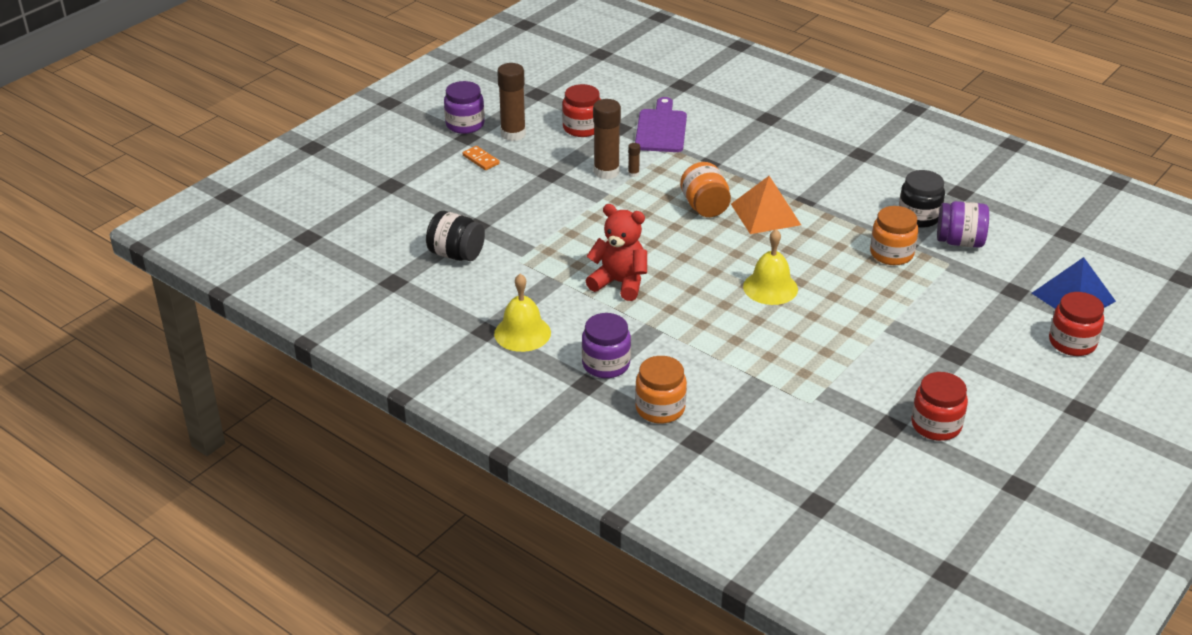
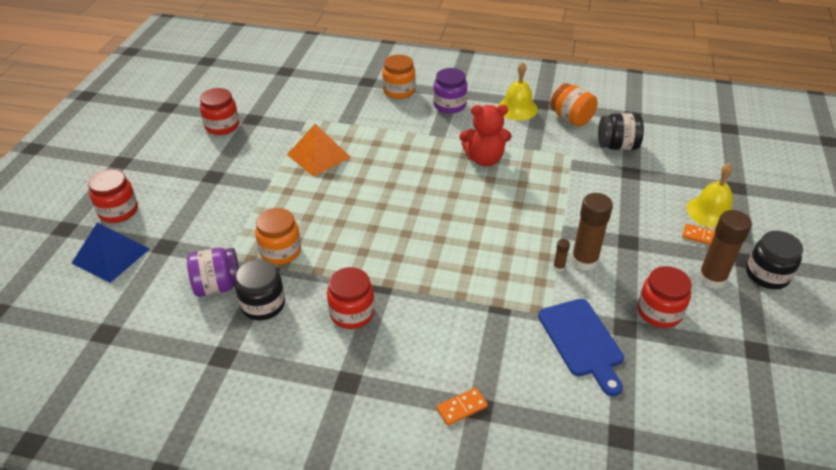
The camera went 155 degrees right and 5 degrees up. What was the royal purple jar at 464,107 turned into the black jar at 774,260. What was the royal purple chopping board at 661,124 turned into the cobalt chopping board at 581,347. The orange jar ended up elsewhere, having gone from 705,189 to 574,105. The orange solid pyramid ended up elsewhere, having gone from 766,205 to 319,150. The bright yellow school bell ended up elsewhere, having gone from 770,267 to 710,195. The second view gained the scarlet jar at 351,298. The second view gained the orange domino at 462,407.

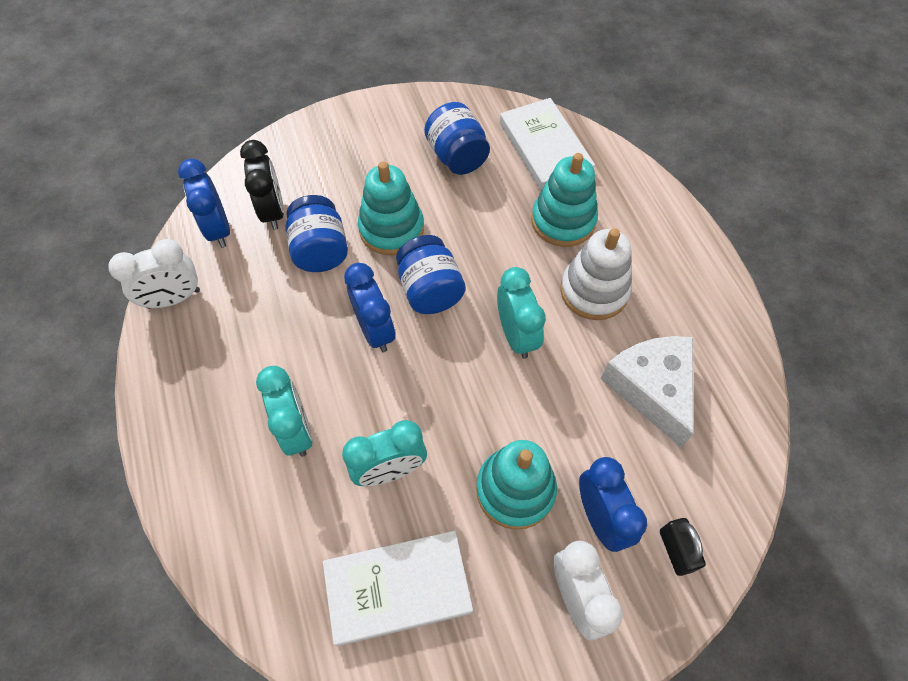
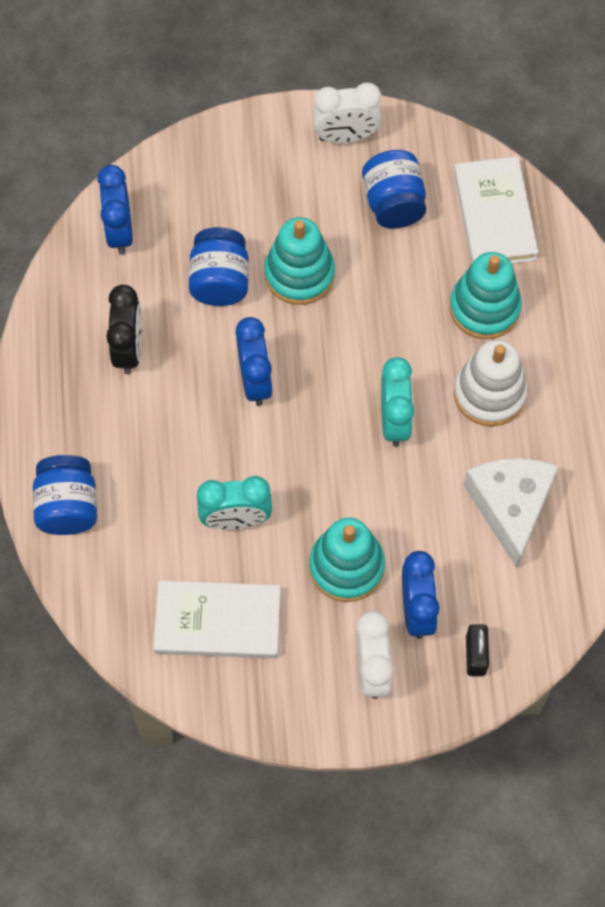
The camera went 15 degrees right and 5 degrees up. The snow-white clock ended up elsewhere, having gone from 154,274 to 346,113. The black clock ended up elsewhere, having gone from 262,185 to 124,329. The second view lost the turquoise clock at 284,411. The cobalt jar ended up elsewhere, having gone from 430,274 to 65,495.

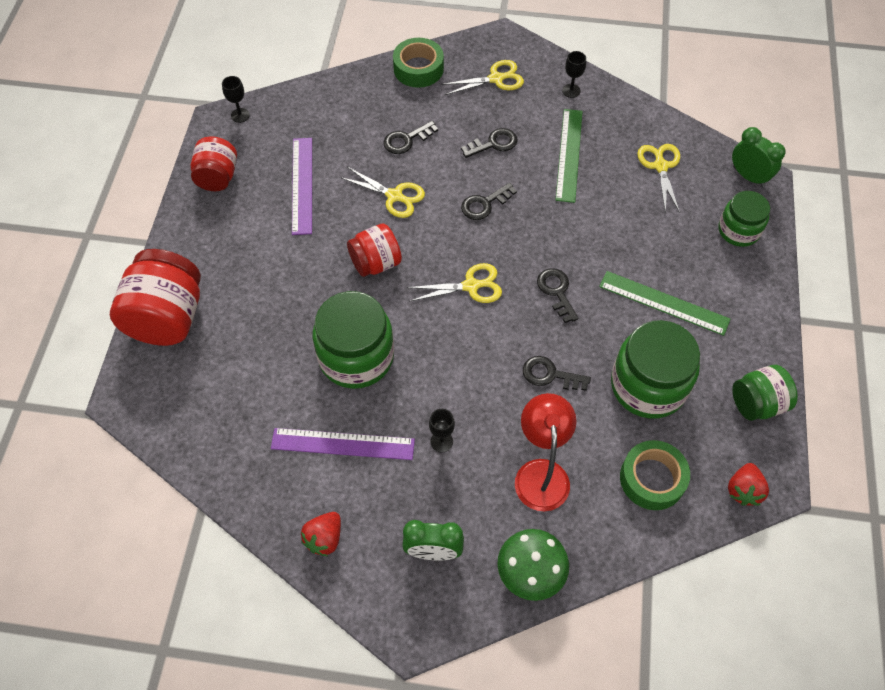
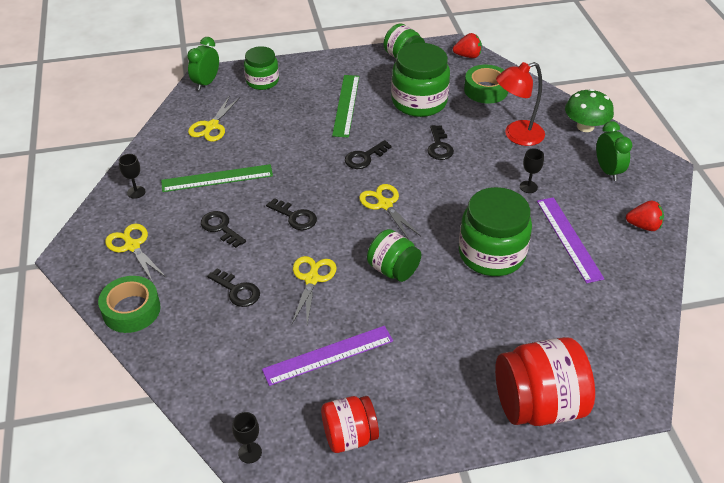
The camera went 110 degrees left and 15 degrees down. What was the scarlet jar at 374,250 turned into the emerald jar at 394,255. The bright yellow scissors at 658,178 ended up facing another way, 45 degrees counterclockwise from before.

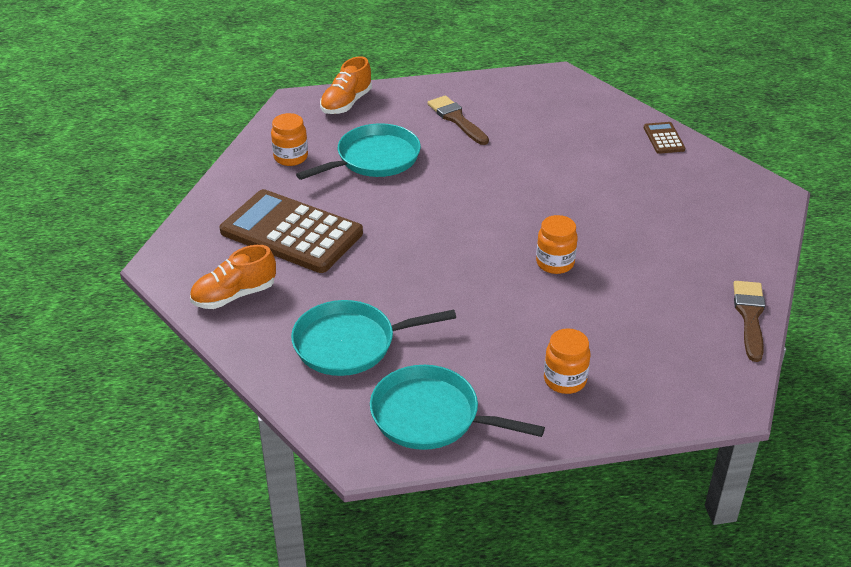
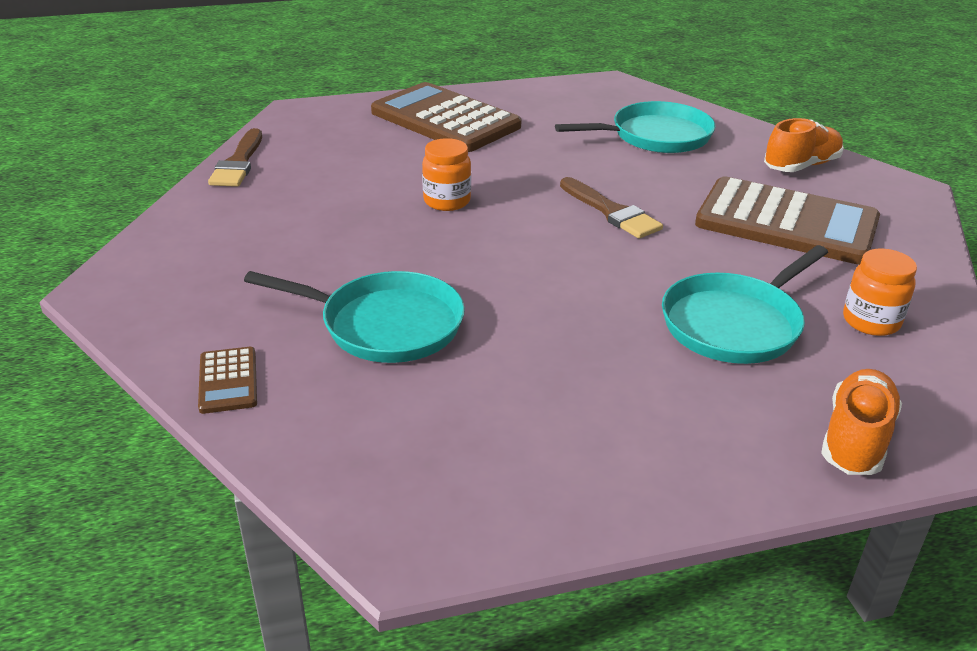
The camera went 175 degrees right and 5 degrees down. The turquoise pan ended up elsewhere, having gone from 457,407 to 354,317. The russet paintbrush ended up elsewhere, having gone from 458,120 to 611,208. Where the orange jar stood at 567,361, the russet calculator came to stand at 446,117.

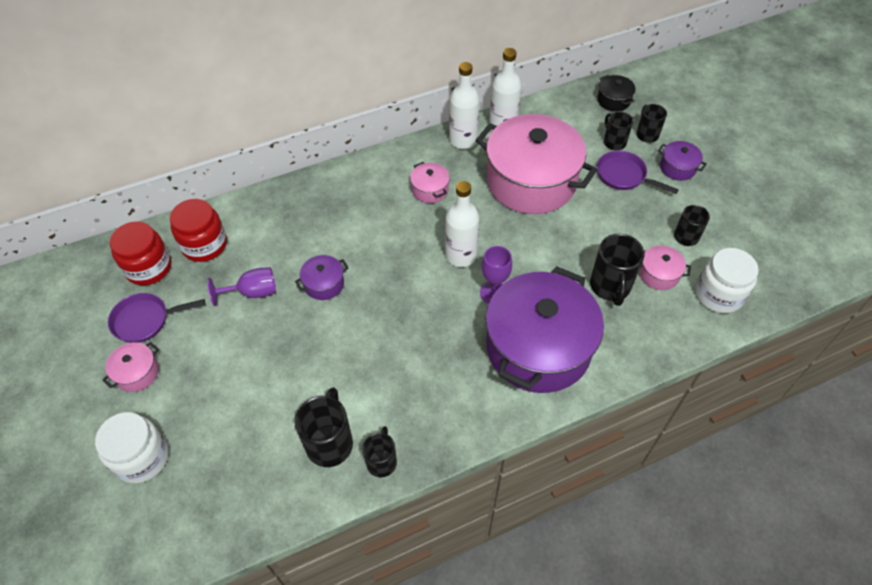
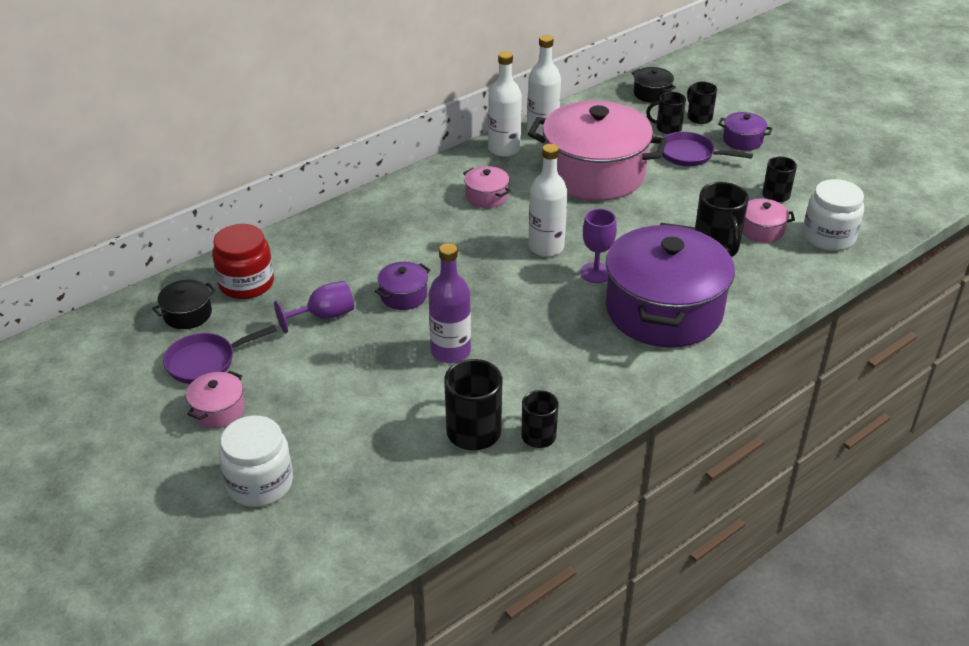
The camera went 15 degrees left and 15 degrees down. Where the scarlet jar stood at 140,253, the black stockpot came to stand at 184,304. The black tea mug at 618,131 ended up facing another way, 45 degrees counterclockwise from before. The second view gained the royal purple flask at 450,303.

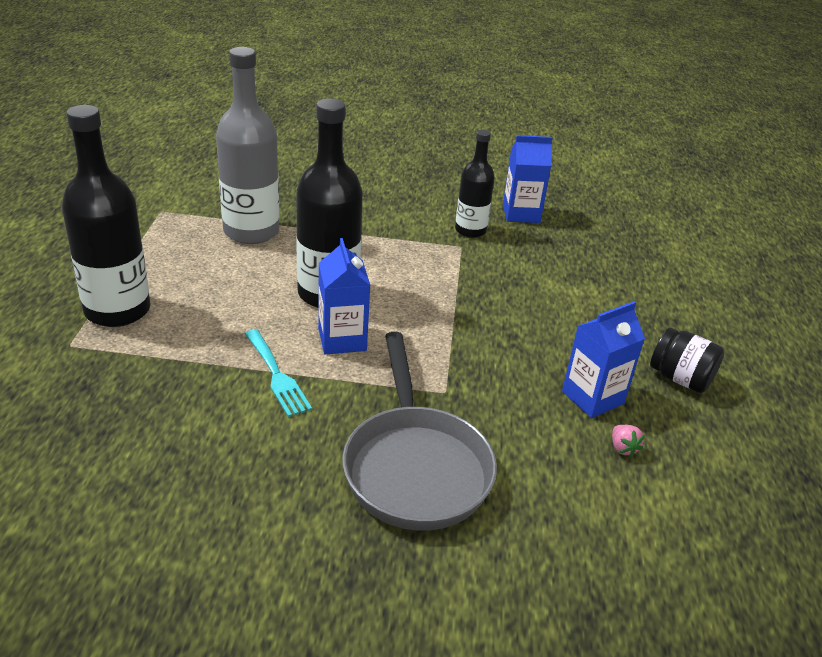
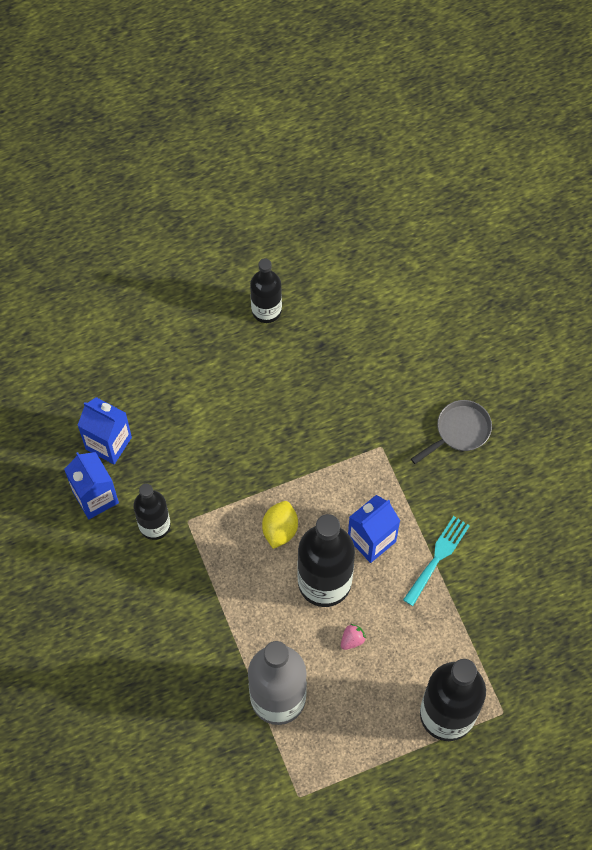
The camera went 115 degrees left and 30 degrees up. The size of the ash-grey pan at 419,431 changed by a factor of 0.54. The cobalt carton ended up elsewhere, having gone from 603,359 to 104,430. The pink strawberry ended up elsewhere, having gone from 628,441 to 353,637. Where the black jar stood at 687,360, the black flask came to stand at 266,290. The second view gained the bright yellow citrus fruit at 280,525.

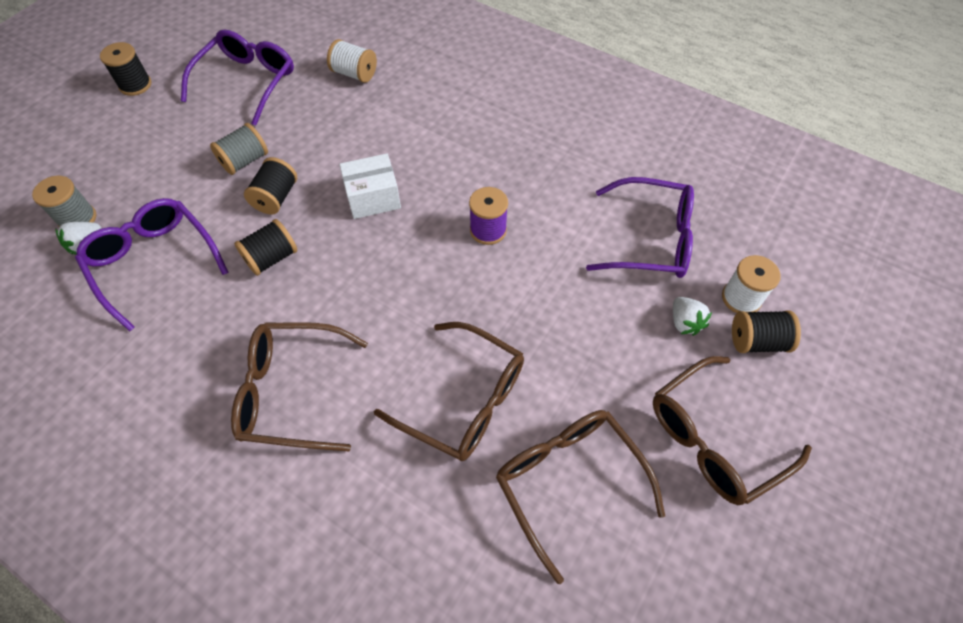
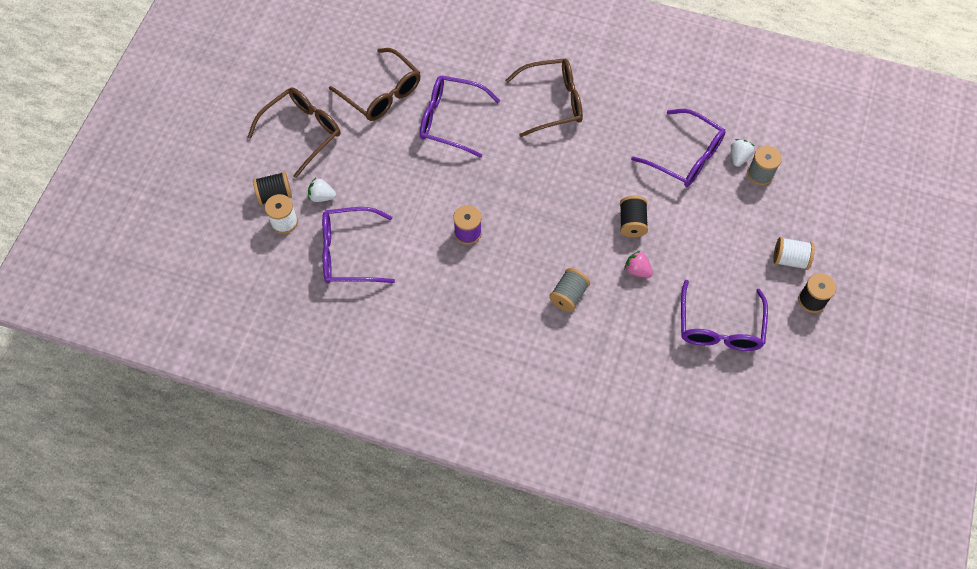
The camera went 165 degrees right and 5 degrees up. The ash-grey bobbin ended up elsewhere, having gone from 239,149 to 569,290. The second view lost the black bobbin at 266,247. The snow-white bobbin ended up elsewhere, having gone from 352,61 to 794,253. The second view lost the snow-white package at 370,186. What was the russet glasses at 449,391 turned into the royal purple glasses at 460,117. The snow-white strawberry at 692,316 ended up facing another way, 45 degrees counterclockwise from before. The second view gained the pink strawberry at 638,264.

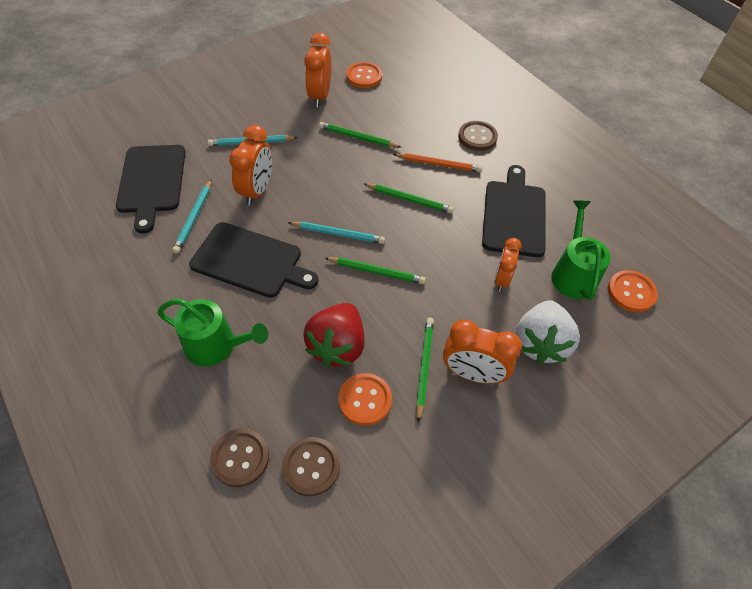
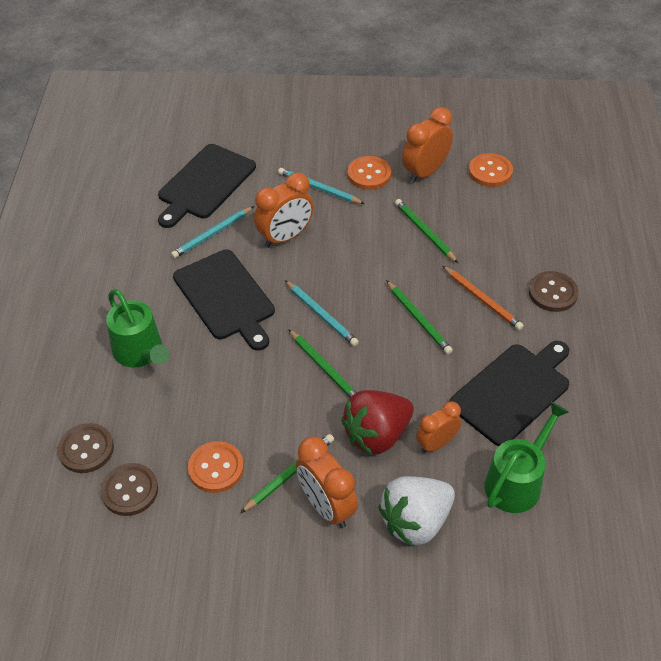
The camera went 40 degrees right and 5 degrees down. The scarlet strawberry ended up elsewhere, having gone from 334,335 to 377,422. The orange button ended up elsewhere, having gone from 633,291 to 369,173.

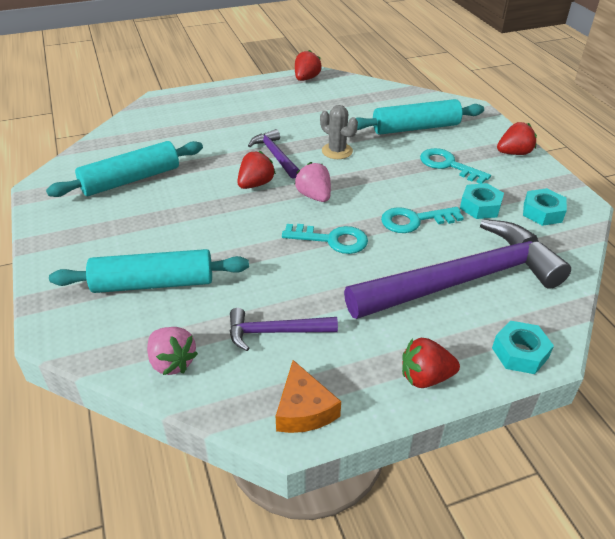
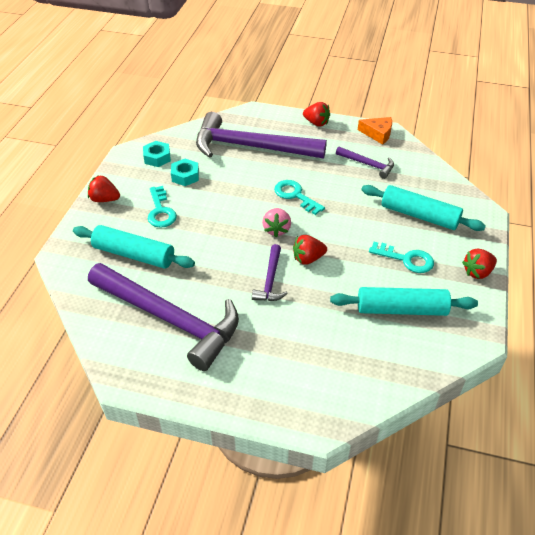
The camera went 145 degrees left and 5 degrees up. The second view lost the pink strawberry at 172,351. The orange cheese wedge at 308,396 ended up facing another way, 90 degrees clockwise from before. The scarlet strawberry ended up elsewhere, having gone from 308,65 to 479,264. The second view lost the ash-grey cactus at 339,132. The turquoise door key ended up elsewhere, having gone from 422,220 to 401,257. The second view lost the turquoise nut at 523,347. The second view gained the royal purple hammer at 163,317.

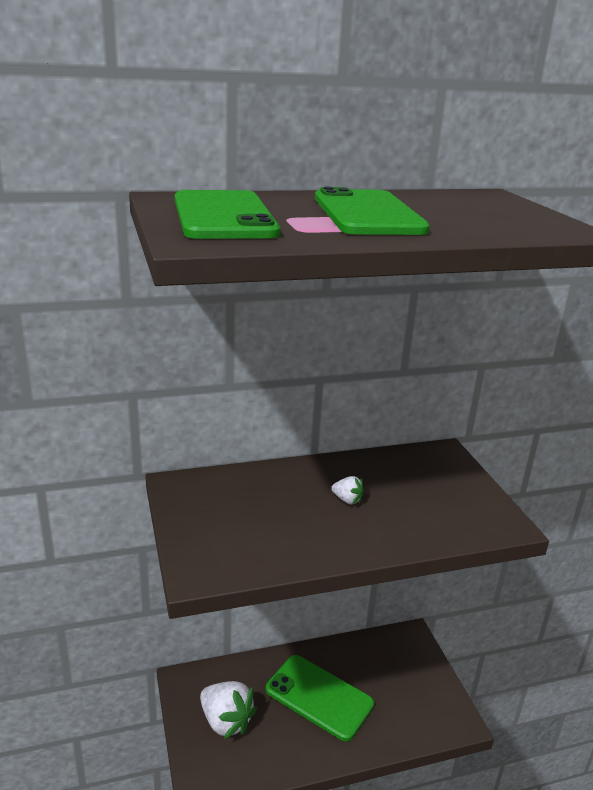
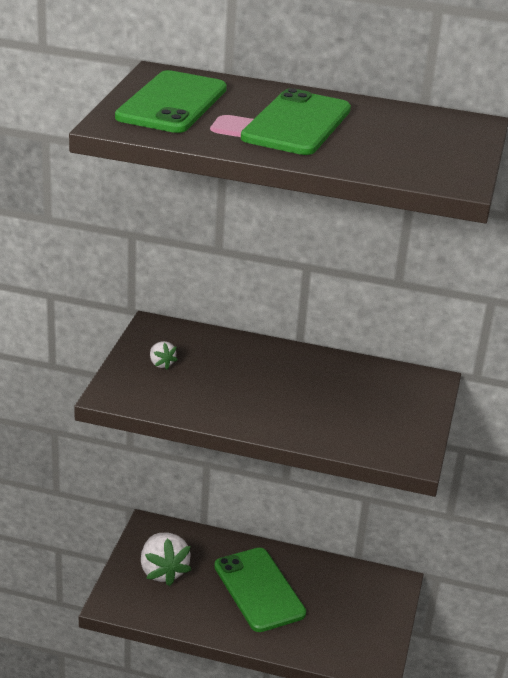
The camera went 30 degrees right and 5 degrees up. The snow-white strawberry ended up elsewhere, having gone from 347,490 to 164,355.

